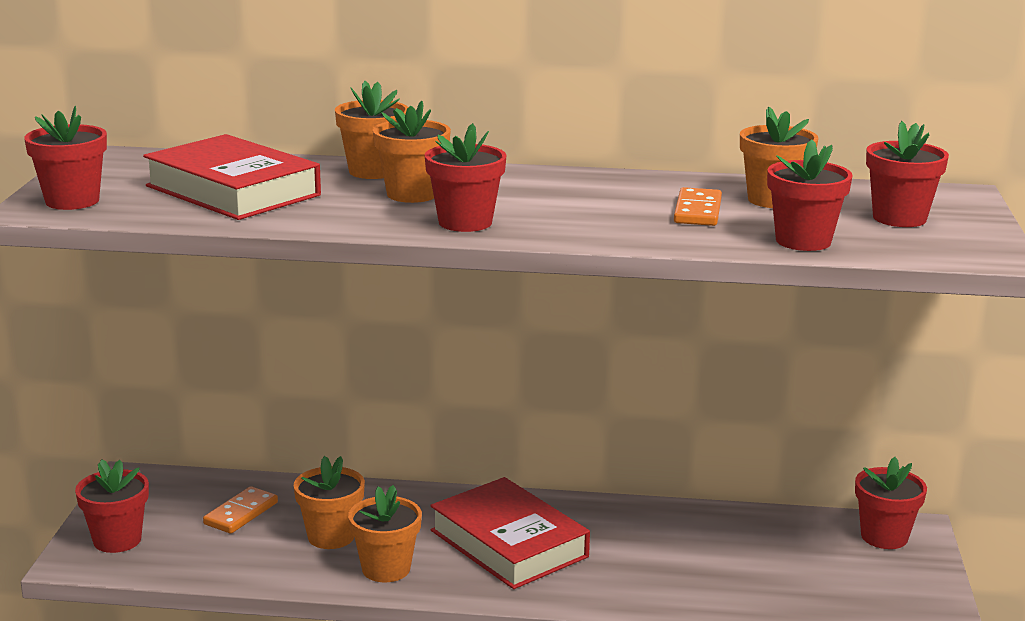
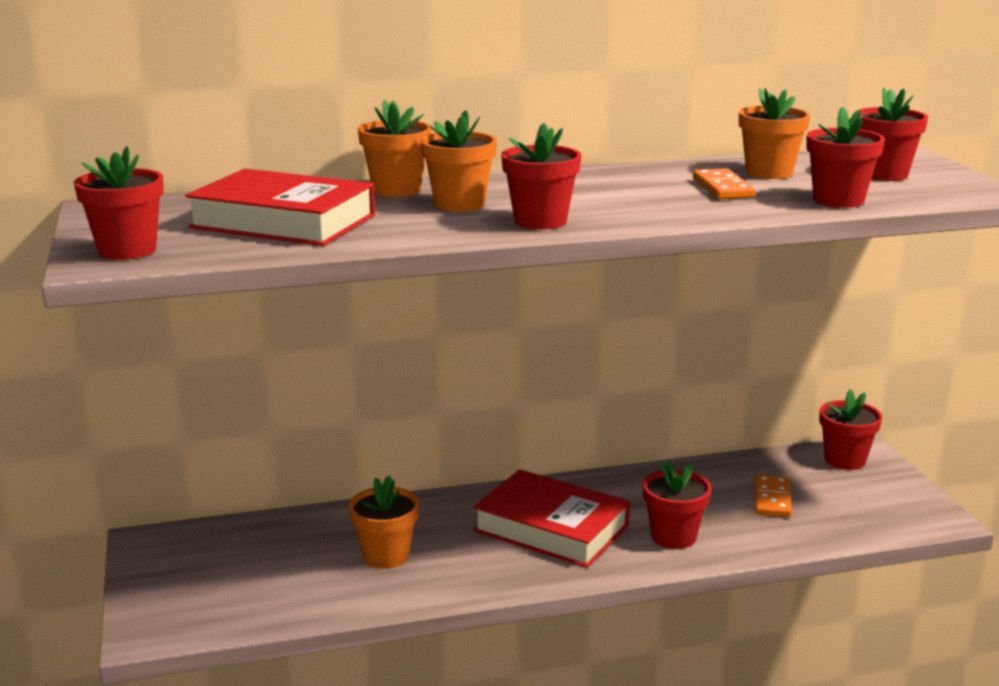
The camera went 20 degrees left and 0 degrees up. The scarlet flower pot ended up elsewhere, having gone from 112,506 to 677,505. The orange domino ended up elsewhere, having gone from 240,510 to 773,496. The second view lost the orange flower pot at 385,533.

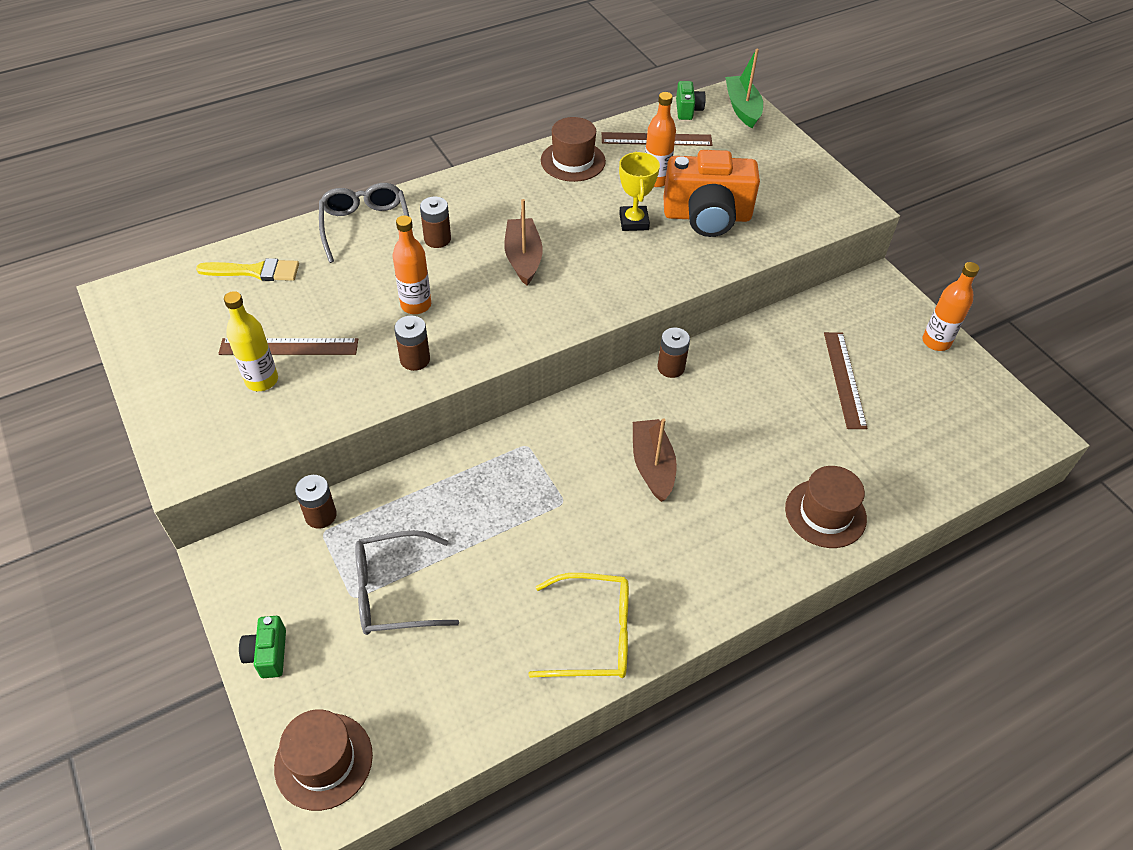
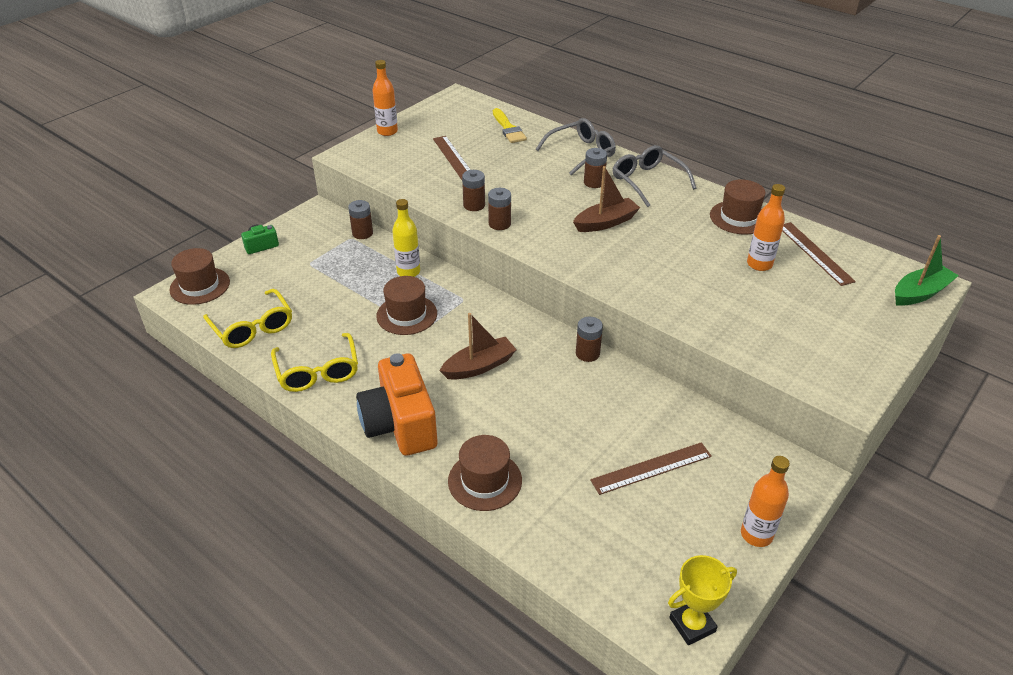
The camera went 70 degrees right and 10 degrees down. The bright yellow flask ended up elsewhere, having gone from 251,341 to 406,238. The ash-grey glasses ended up elsewhere, having gone from 407,582 to 654,176. The orange flask ended up elsewhere, having gone from 412,264 to 385,98. The bright yellow award cup ended up elsewhere, having gone from 639,191 to 702,600. The orange camera ended up elsewhere, having gone from 712,193 to 396,404. The second view lost the emerald camera at 691,100. The second view gained the bright yellow glasses at 247,318. The second view gained the russet hat at 406,305. The second view gained the russet battery at 499,209.

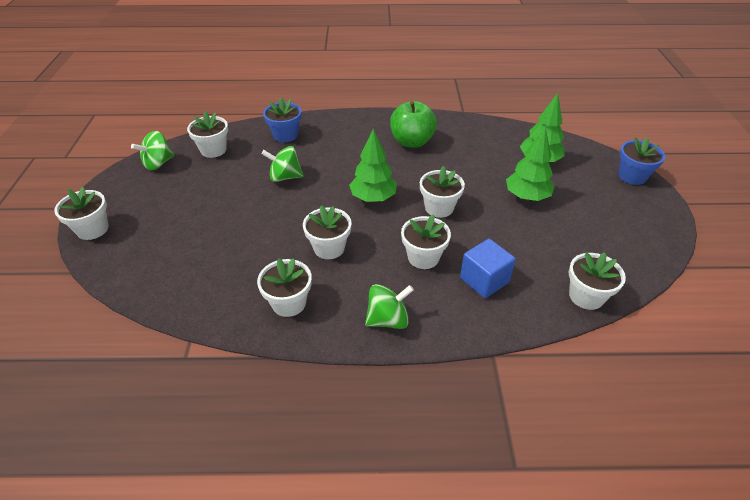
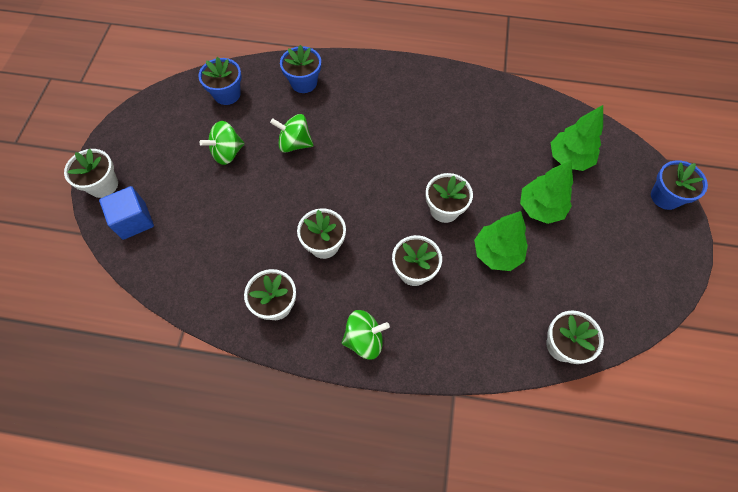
The camera went 10 degrees right and 20 degrees up. The emerald toy top ended up elsewhere, having gone from 152,150 to 222,143. What was the snow-white flower pot at 207,134 turned into the cobalt flower pot at 220,81. The emerald toy tree ended up elsewhere, having gone from 373,165 to 501,241. The second view lost the emerald apple at 413,124. The cobalt block ended up elsewhere, having gone from 488,268 to 126,213.

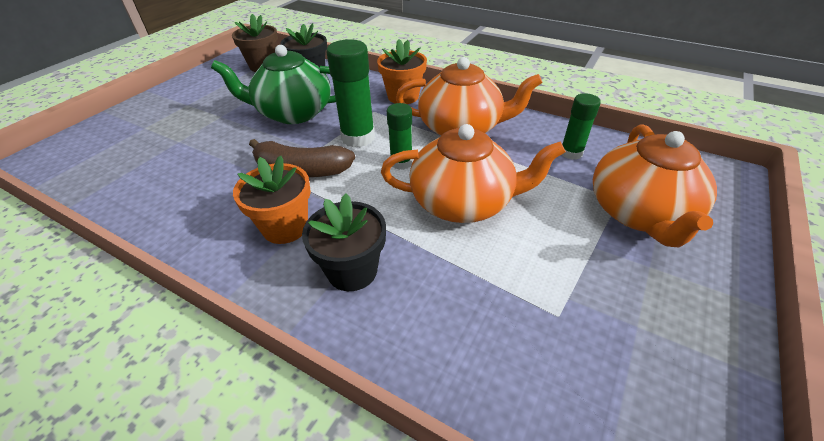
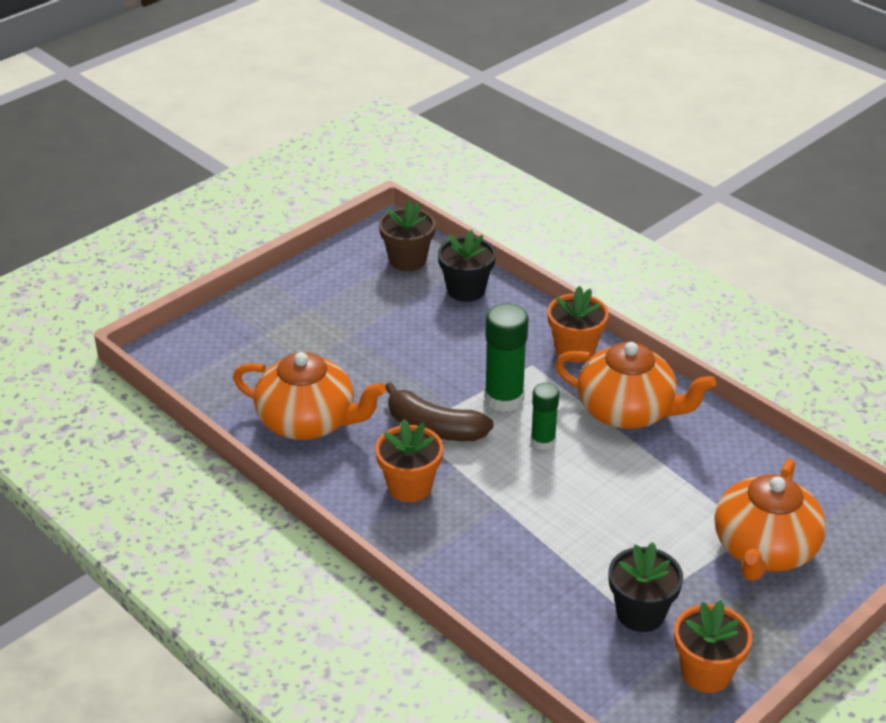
The camera went 15 degrees right and 5 degrees down. The second view lost the emerald china teapot at 273,84. The black flower pot ended up elsewhere, having gone from 344,242 to 645,587. The orange china teapot ended up elsewhere, having gone from 473,173 to 309,396. The second view lost the emerald glue stick at 581,126. The second view gained the orange flower pot at 713,646.

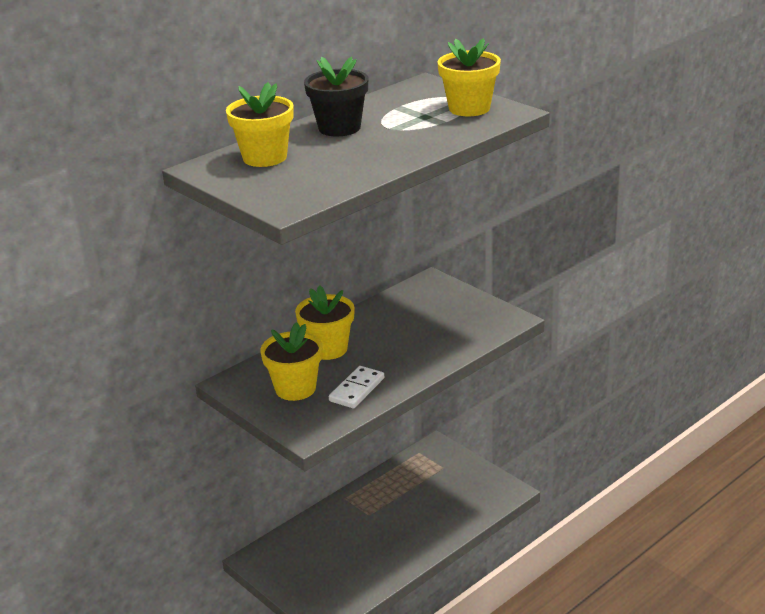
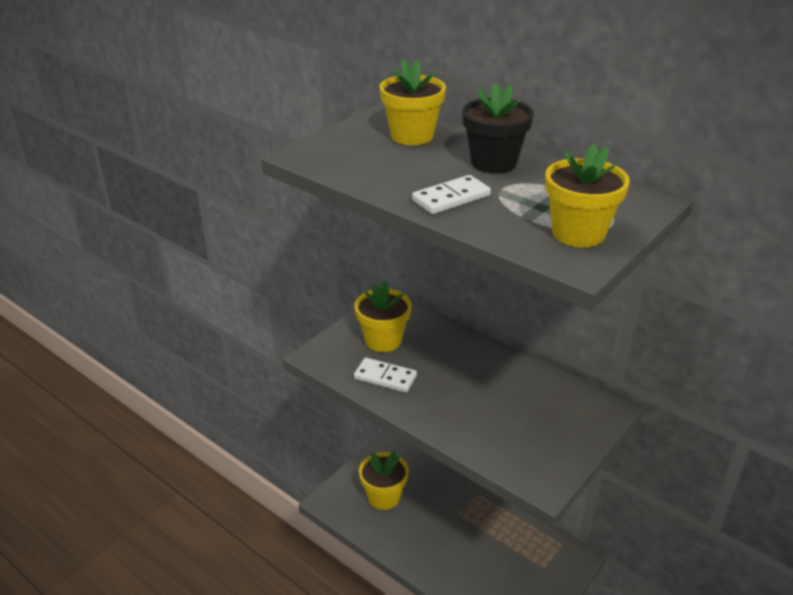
The camera went 80 degrees right and 5 degrees up. The bright yellow flower pot ended up elsewhere, having gone from 325,322 to 384,480. The second view gained the snow-white domino at 451,194.

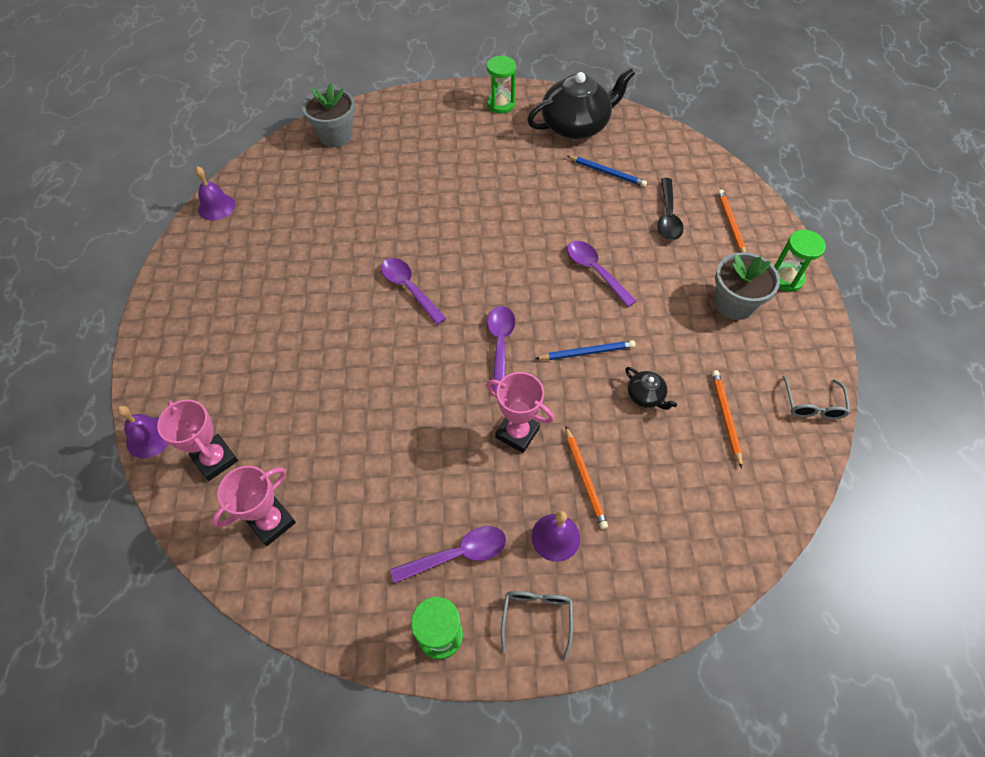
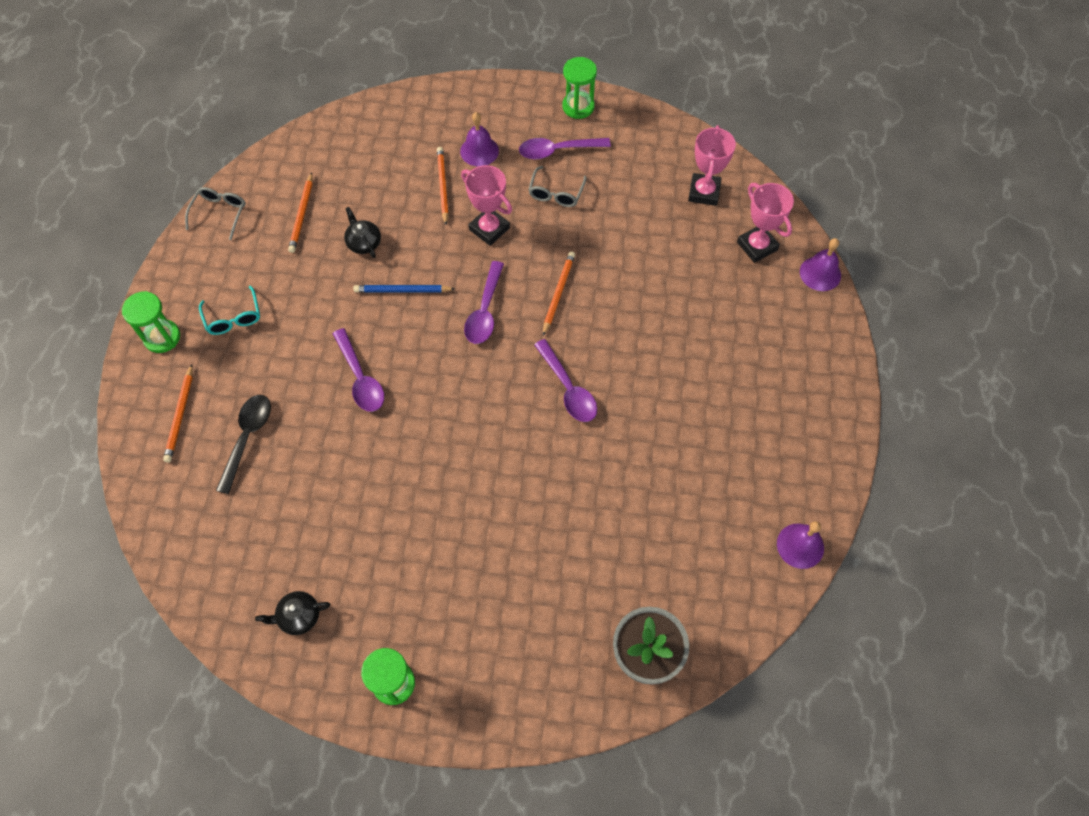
The camera went 170 degrees left and 5 degrees up. The pink award cup at 254,506 ended up facing another way, 45 degrees counterclockwise from before. The ash-grey glasses ended up elsewhere, having gone from 537,625 to 557,186. The size of the black china teapot at 581,103 changed by a factor of 0.44. The second view lost the cobalt pencil at 607,171. Where the ash-grey flower pot stood at 747,286, the turquoise glasses came to stand at 229,310. The second view gained the orange pencil at 559,293.

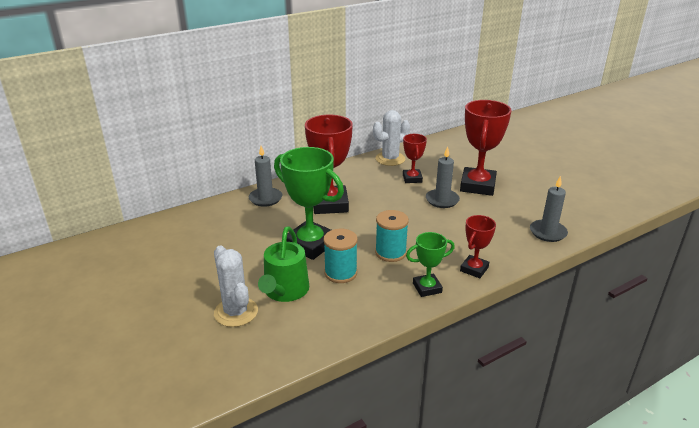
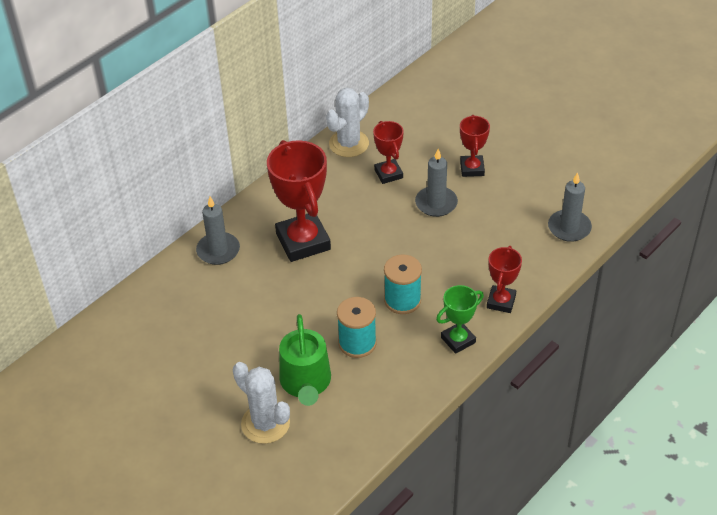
The camera went 15 degrees left and 15 degrees up. The second view lost the emerald award cup at 309,203. The size of the scarlet award cup at 485,148 changed by a factor of 0.55.

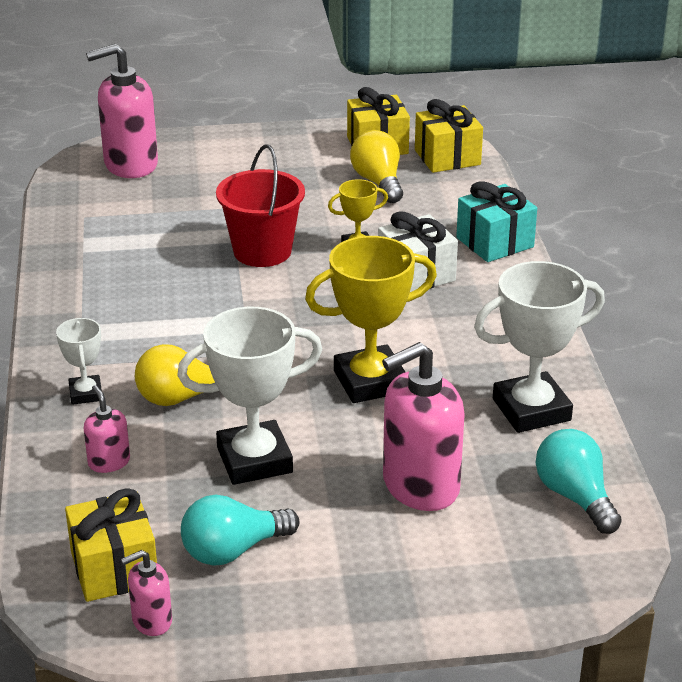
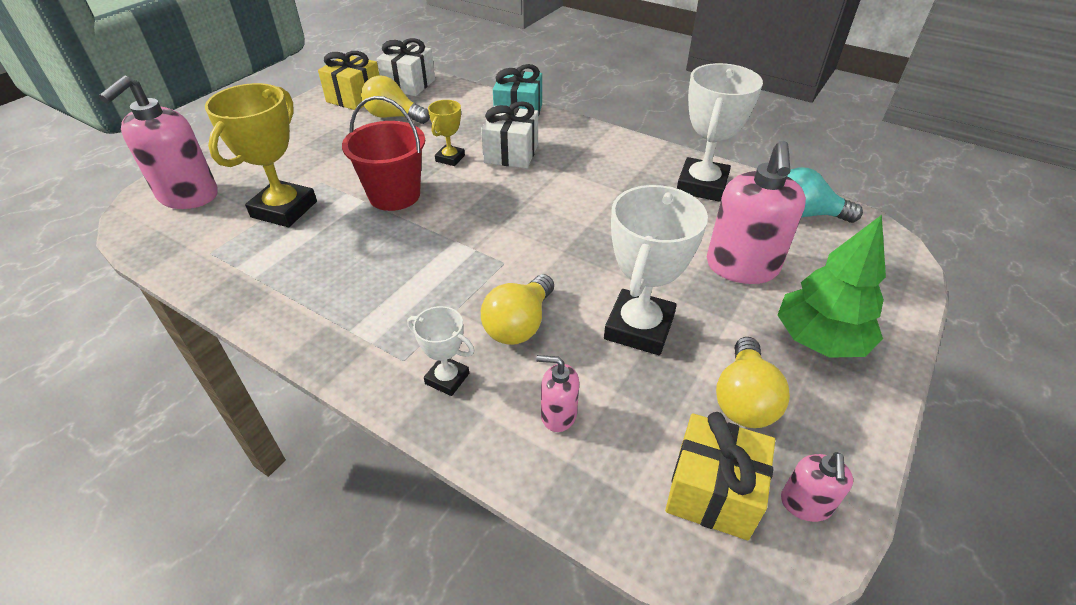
The camera went 50 degrees left and 10 degrees up. What was the turquoise bulb at 240,530 turned into the bright yellow bulb at 753,382. The bright yellow award cup ended up elsewhere, having gone from 371,319 to 261,155. What was the bright yellow present at 449,136 turned into the snow-white present at 406,67. The second view gained the emerald toy tree at 832,286.

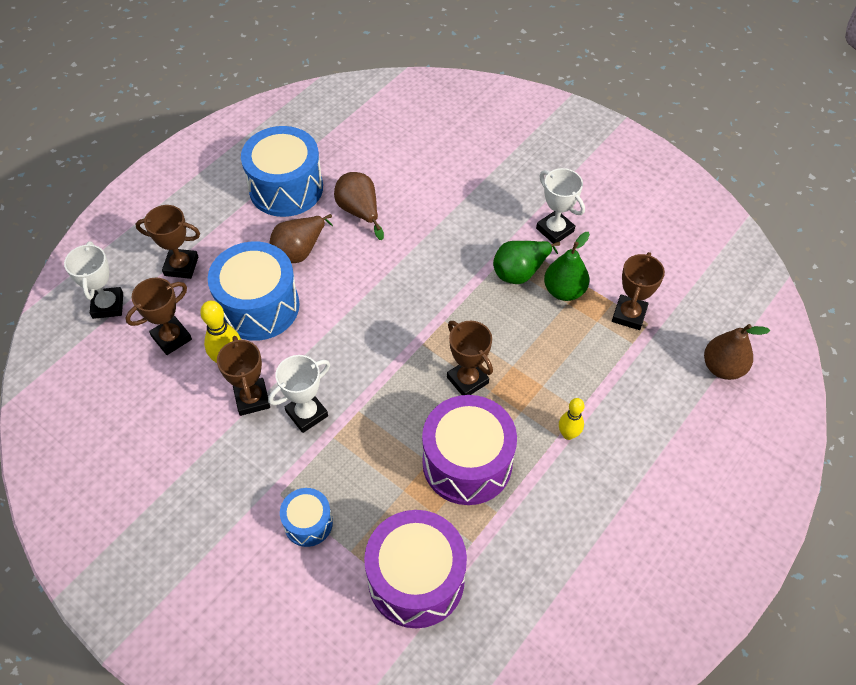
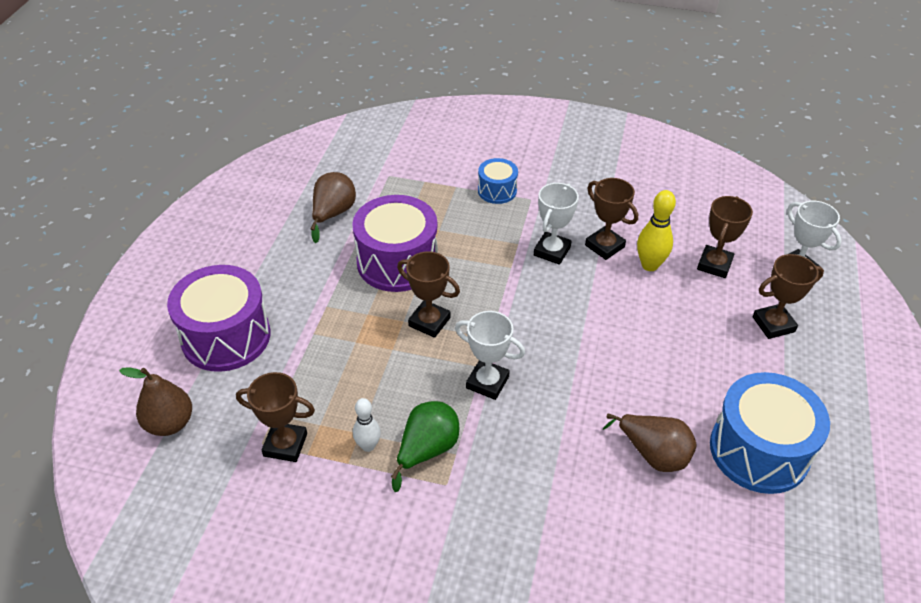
The camera went 155 degrees right and 10 degrees down. The second view lost the cobalt drum at 254,291. The russet toy pear ended up elsewhere, having gone from 301,238 to 333,207. The royal purple drum ended up elsewhere, having gone from 415,569 to 218,318. The snow-white award cup ended up elsewhere, having gone from 560,205 to 490,355. Where the emerald toy pear stood at 567,266, the snow-white skittle came to stand at 367,425. The second view lost the bright yellow skittle at 571,419. The russet award cup at 638,291 ended up facing another way, 75 degrees counterclockwise from before.

